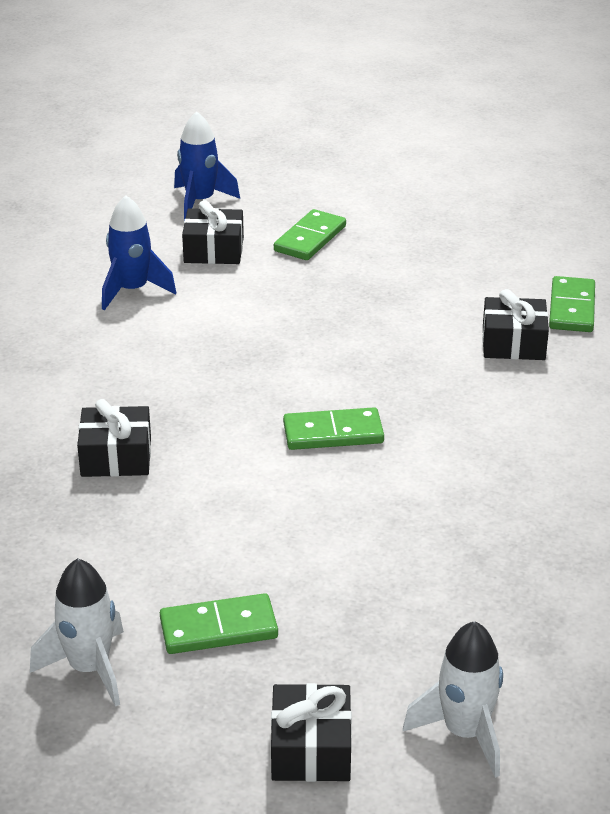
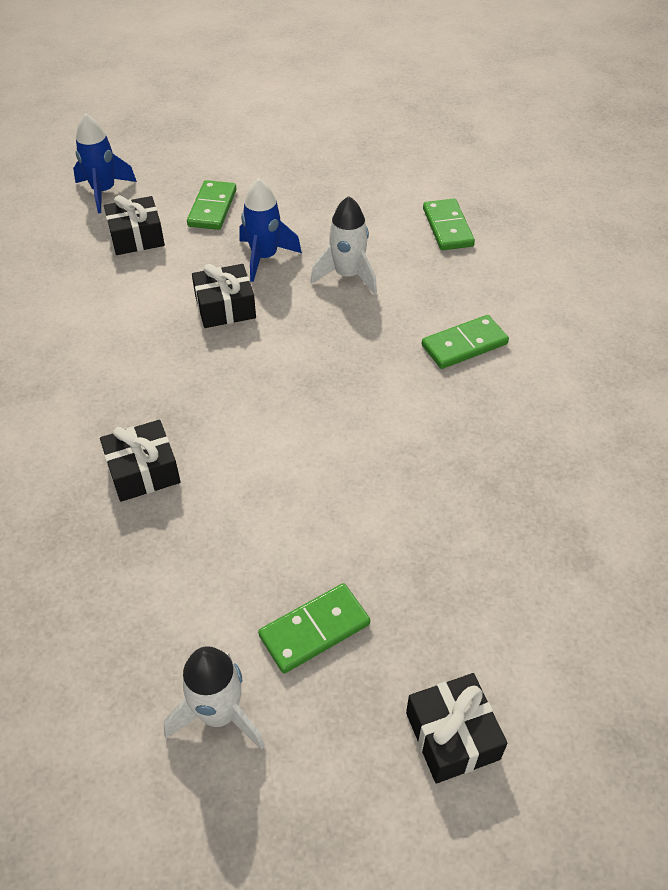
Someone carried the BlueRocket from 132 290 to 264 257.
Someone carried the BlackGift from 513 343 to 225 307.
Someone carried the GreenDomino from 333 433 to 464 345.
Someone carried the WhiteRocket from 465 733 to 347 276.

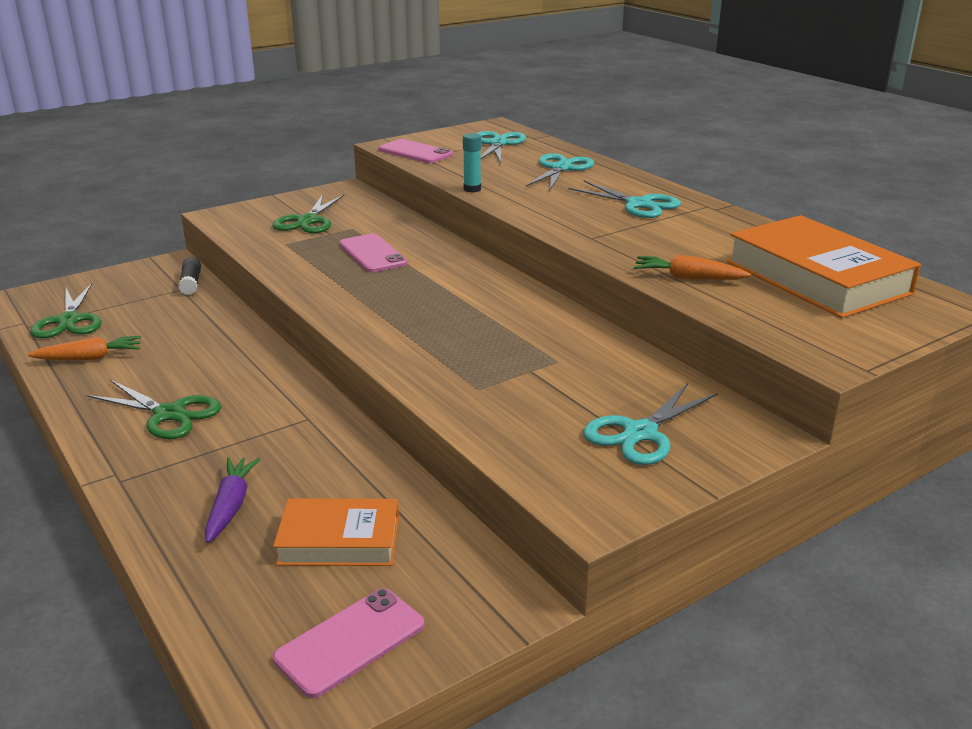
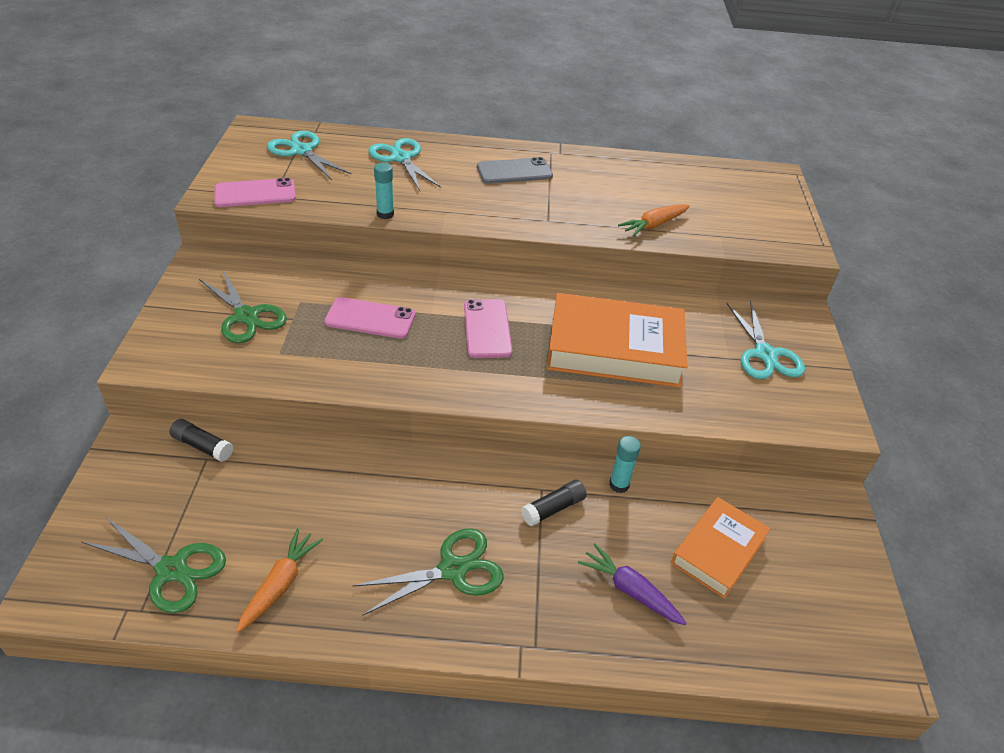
Someone swapped the TurquoiseScissors at 638 204 for the GreyPhone at 514 171.
Someone carried the OrangeBook from 817 278 to 614 349.
Someone carried the PinkPhone from 350 642 to 487 328.
Someone put down the TurquoiseGlueStick at 619 485.
Someone put down the BlackGlueStick at 553 508.

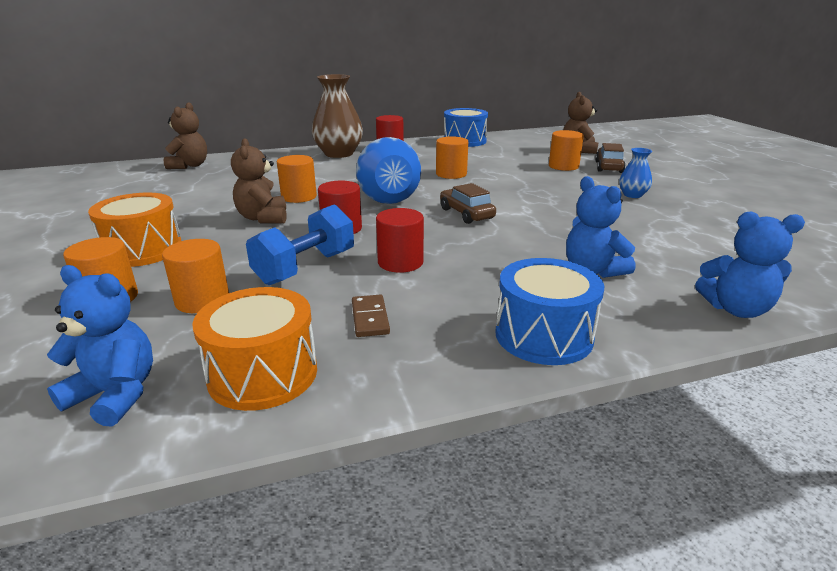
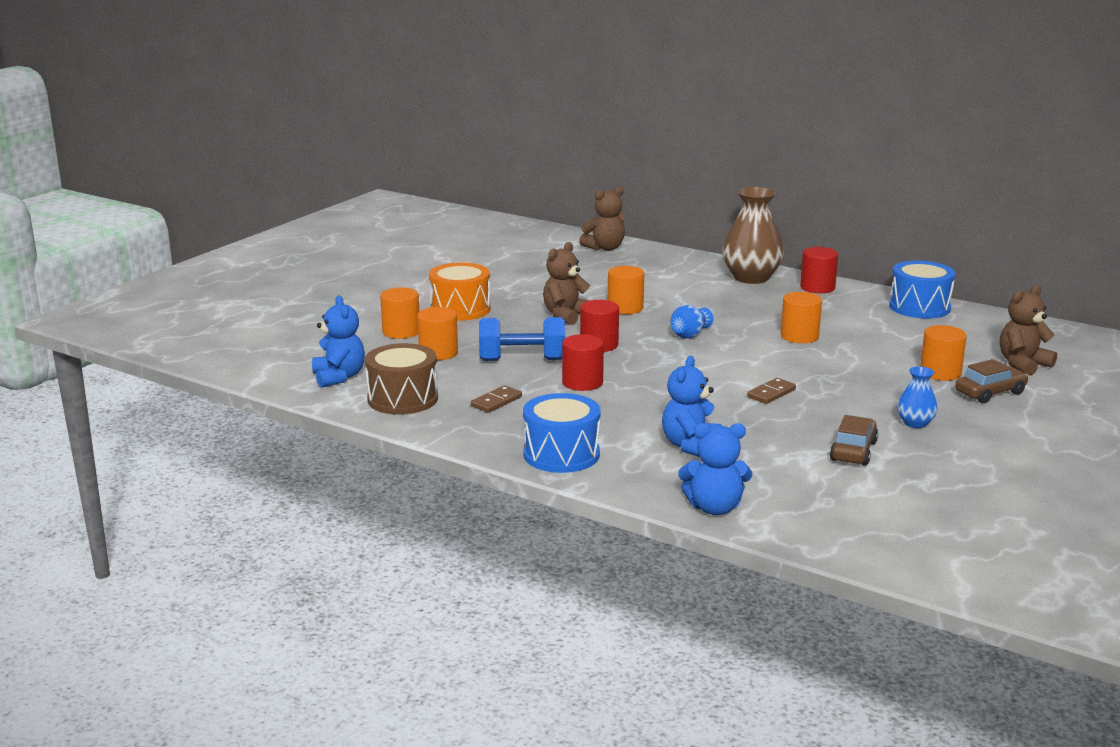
Someone scaled the BlueVase at 387 197 by 0.50.
Someone carried the BrownCar from 466 214 to 853 451.
Someone rotated the BlueTeddyBear at 735 309 by 60 degrees counterclockwise.
Someone repainted the OrangeDrum at 263 374, which became the BrownDrum at 402 399.
Someone put down the BrownDomino at 771 393.

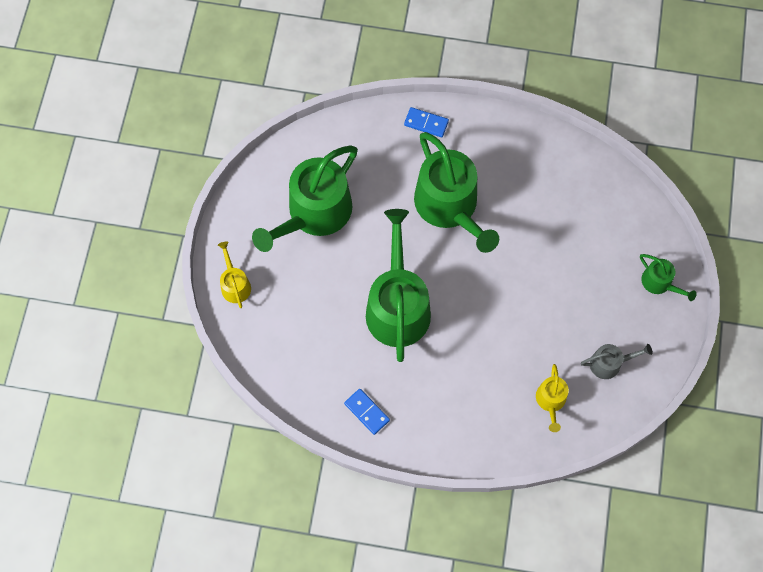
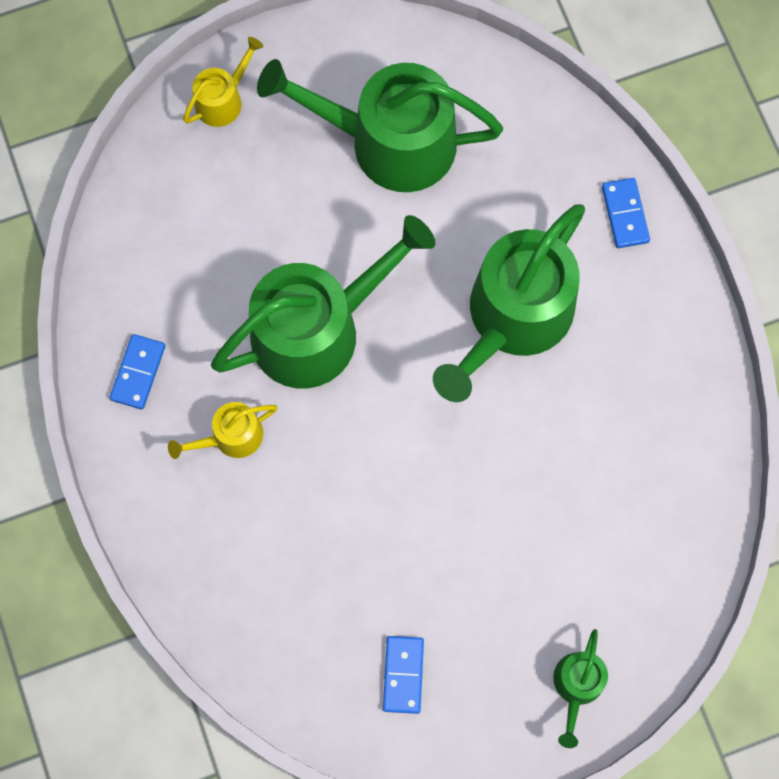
Someone swapped the GreyWateringCan at 609 363 for the BlueDomino at 403 674.
Someone carried the YellowWateringCan from 551 401 to 231 437.

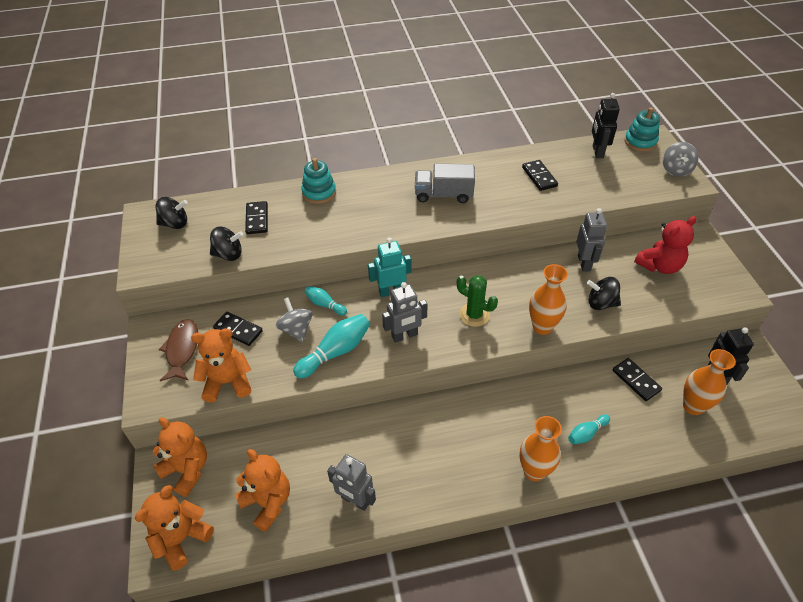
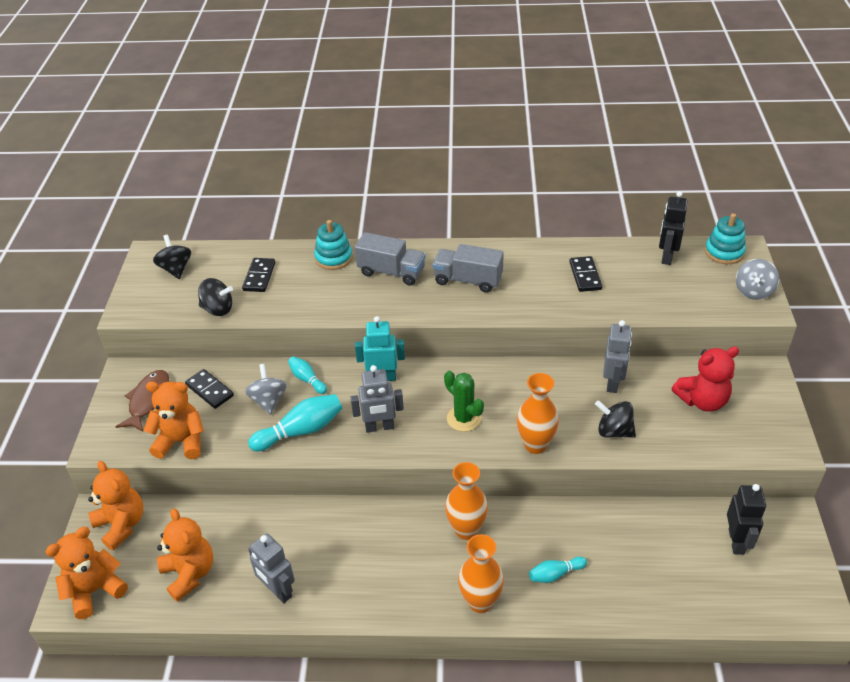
Someone rotated the BlackSpinningTop at 175 224 by 120 degrees counterclockwise.
Someone carried the OrangeVase from 693 406 to 466 530.
Someone took away the BlackDomino at 636 380.
Someone put down the GreyTruck at 391 272.

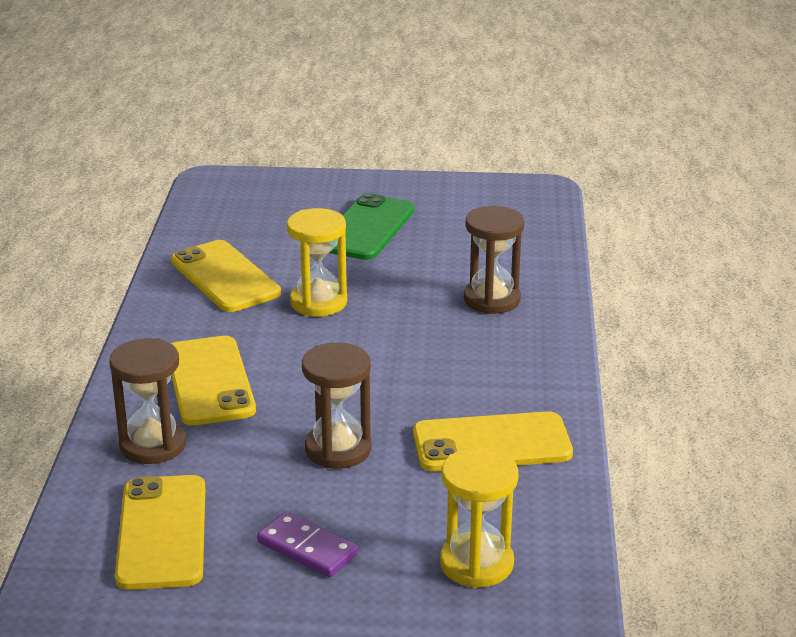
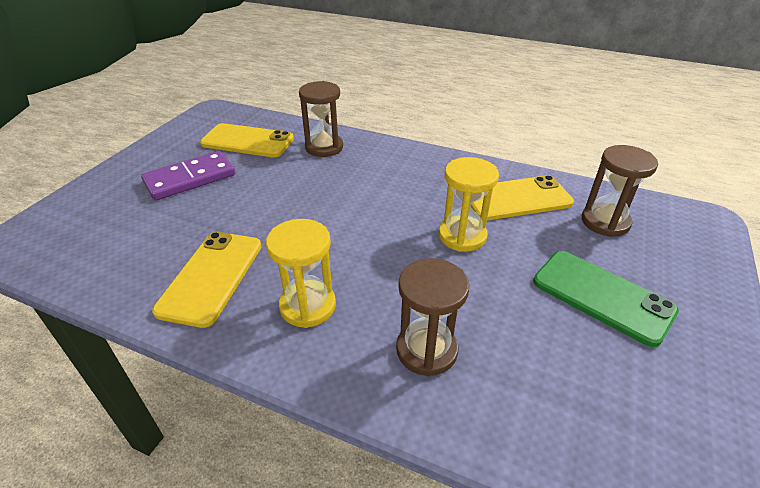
Someone took away the YellowPhone at 209 381.
Someone carried the BrownHourglass from 338 449 to 605 222.
Someone carried the YellowHourglass from 476 563 to 308 306.
Someone scaled the PurpleDomino at 307 548 by 1.51.

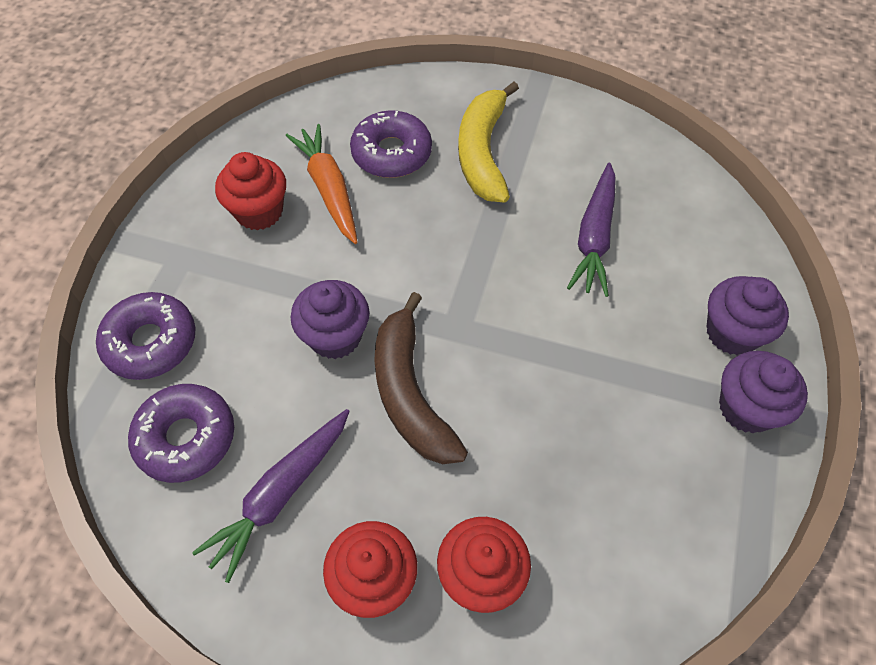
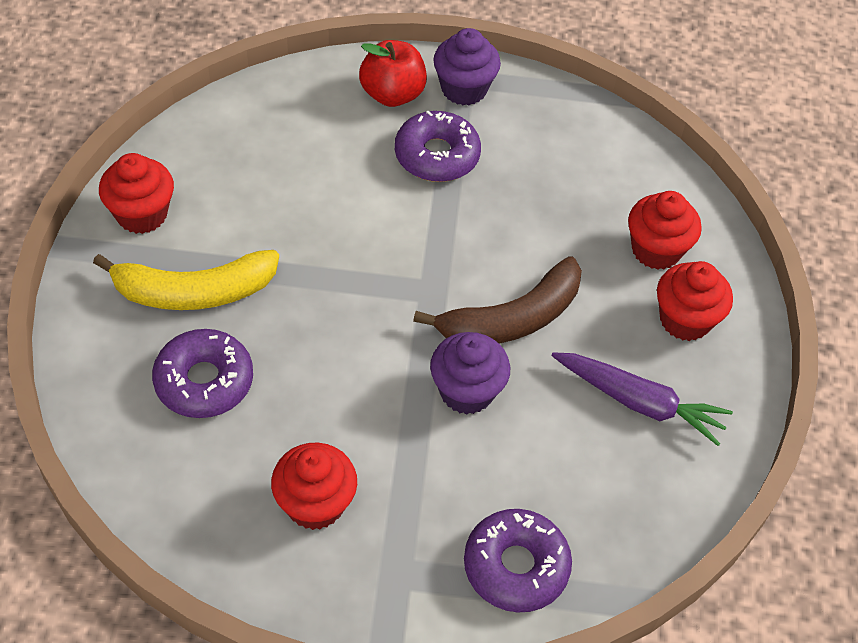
Someone took away the OrangeCarrot at 328 189.
Someone took away the PurpleCarrot at 594 237.
Someone swapped the PurpleCupcake at 732 333 for the RedApple at 392 94.
Someone carried the PurpleDonut from 186 438 to 437 155.
Someone put down the RedCupcake at 142 214.

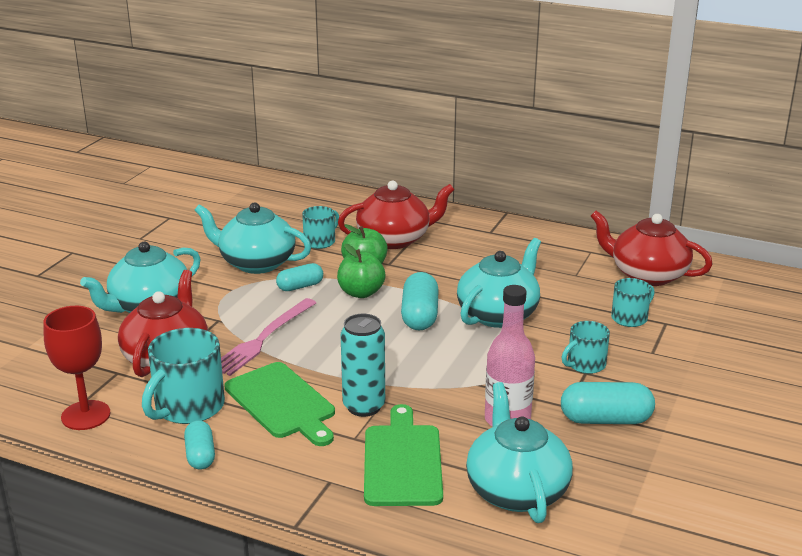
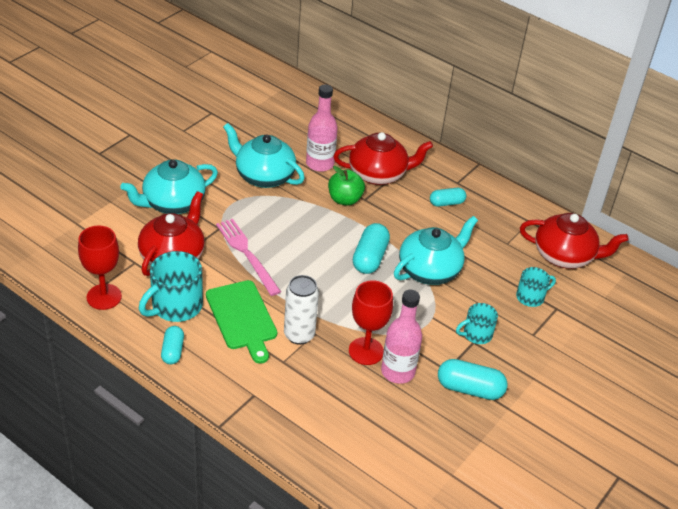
Someone swapped the TurquoiseMug at 320 241 for the PinkBottle at 320 164.
Someone rotated the RedTeapot at 647 275 by 150 degrees clockwise.
Someone took away the GreenApple at 361 293.
Someone carried the TurquoiseCapsule from 300 286 to 446 203.
Someone rotated the PinkFork at 263 339 by 105 degrees clockwise.
Someone repainted the TurquoiseCan at 364 406, which became the WhiteCan at 299 335.
Someone took away the TurquoiseTeapot at 516 490.
Someone took away the GreenCuttingBoard at 402 461.
Someone put down the RedGoblet at 366 351.

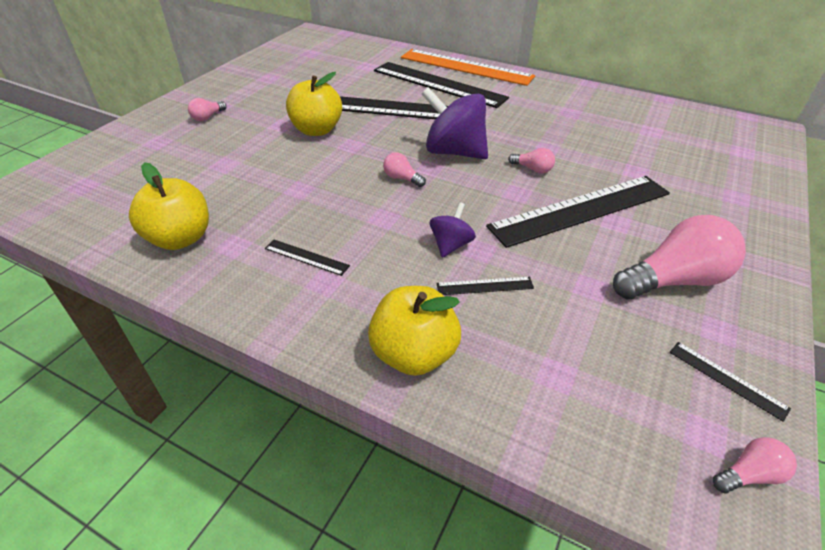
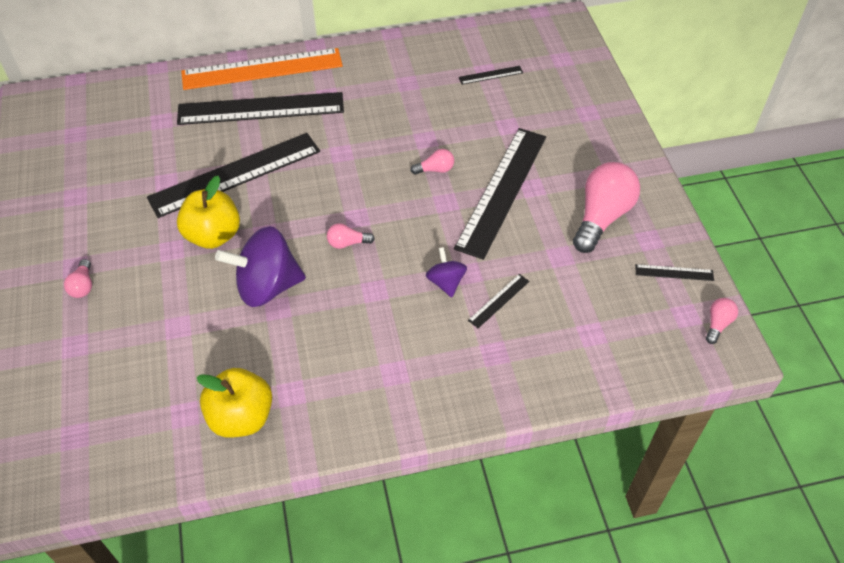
Someone carried the PurpleSpinningTop from 454 152 to 267 286.
Someone carried the BlackRuler from 306 257 to 490 75.
Someone took away the YellowApple at 414 354.

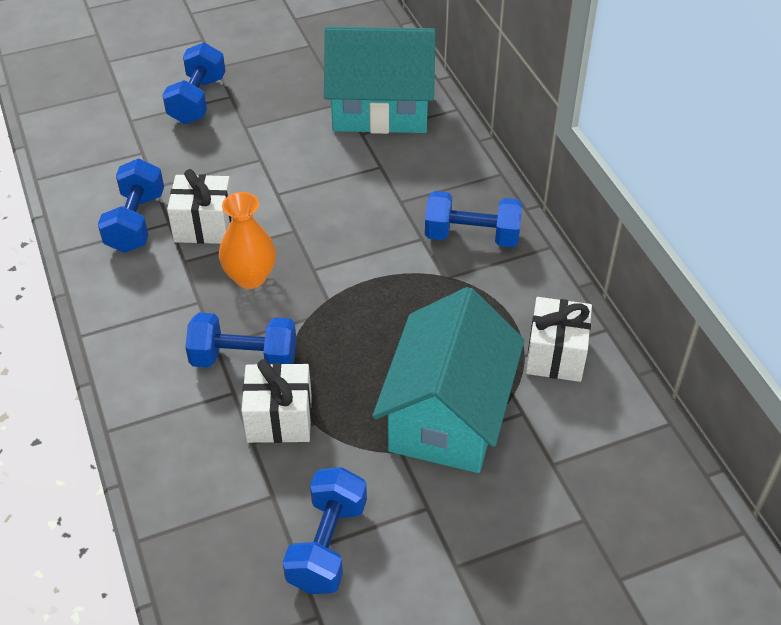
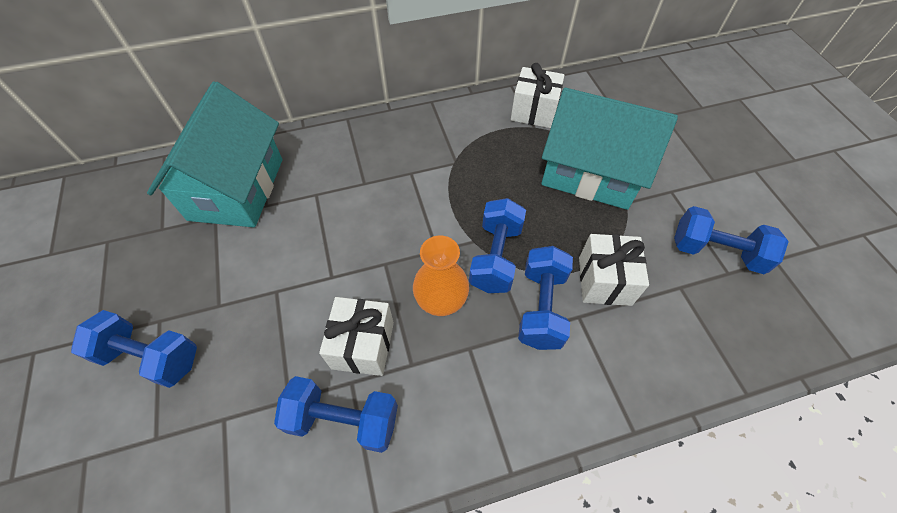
Someone carried the BlueDumbbell from 472 236 to 495 257.

